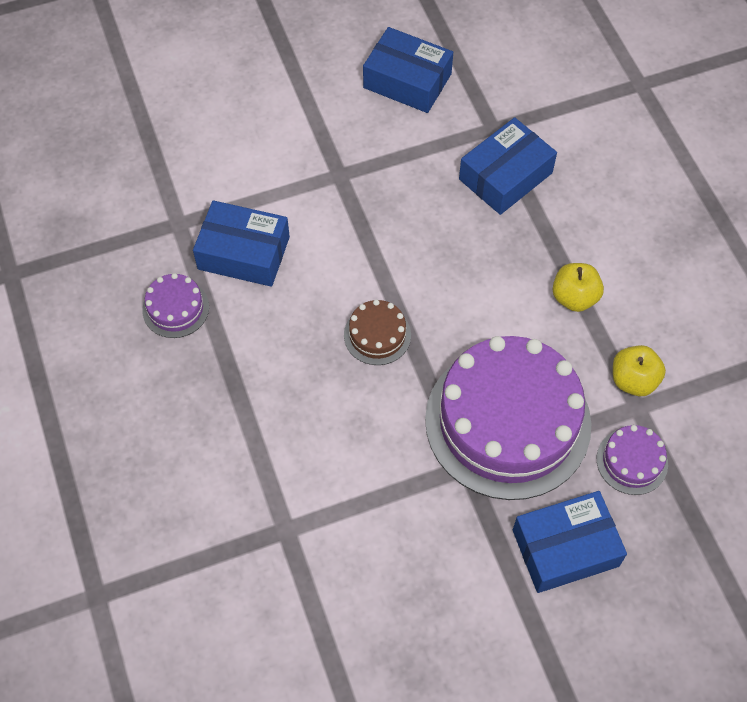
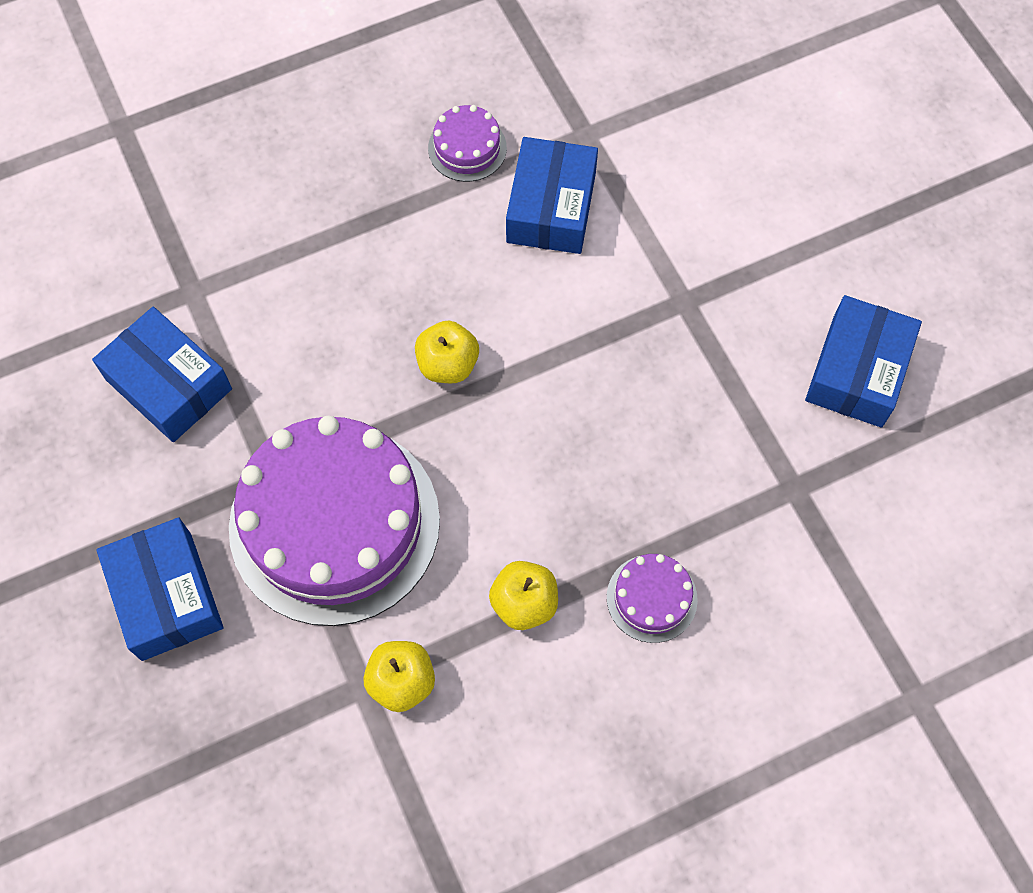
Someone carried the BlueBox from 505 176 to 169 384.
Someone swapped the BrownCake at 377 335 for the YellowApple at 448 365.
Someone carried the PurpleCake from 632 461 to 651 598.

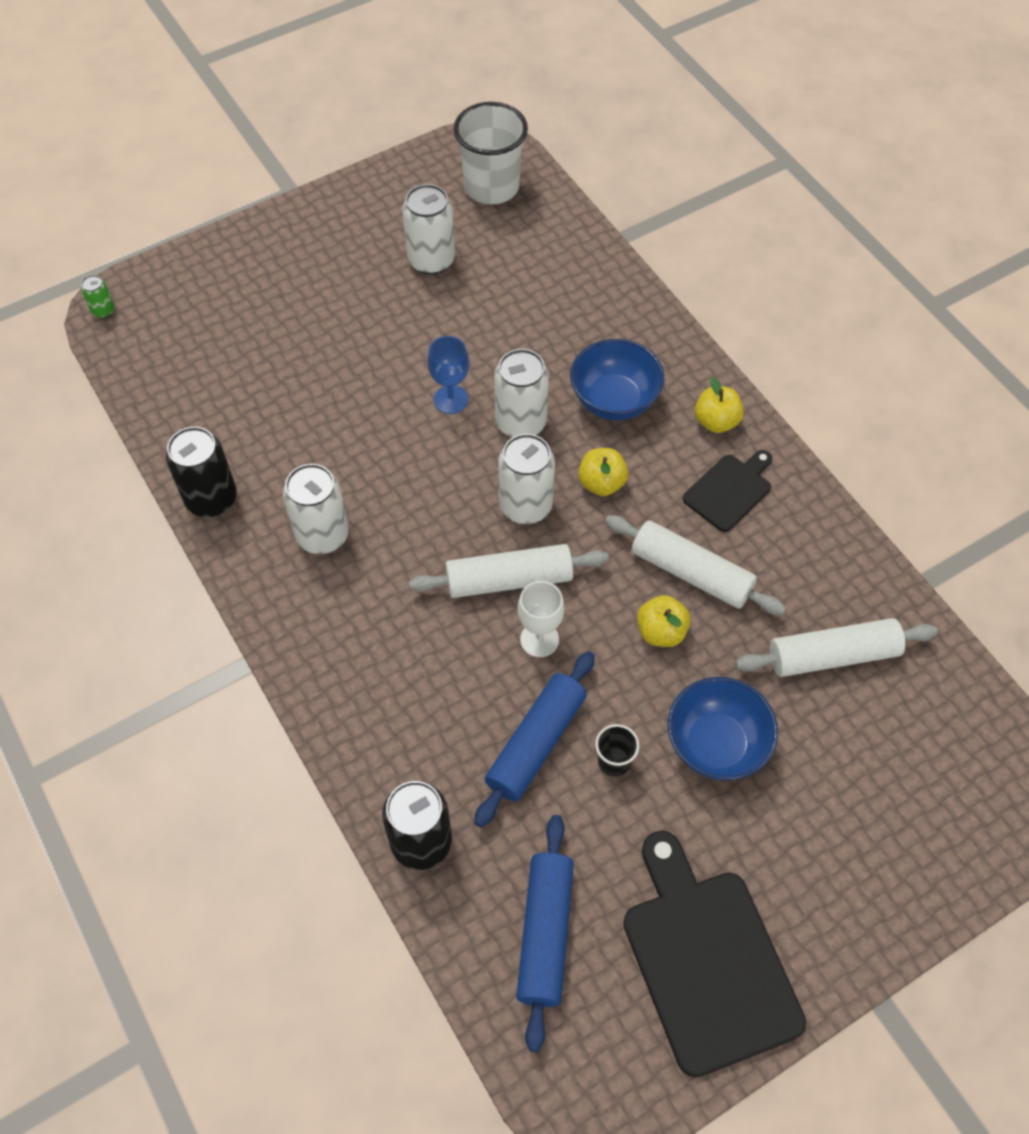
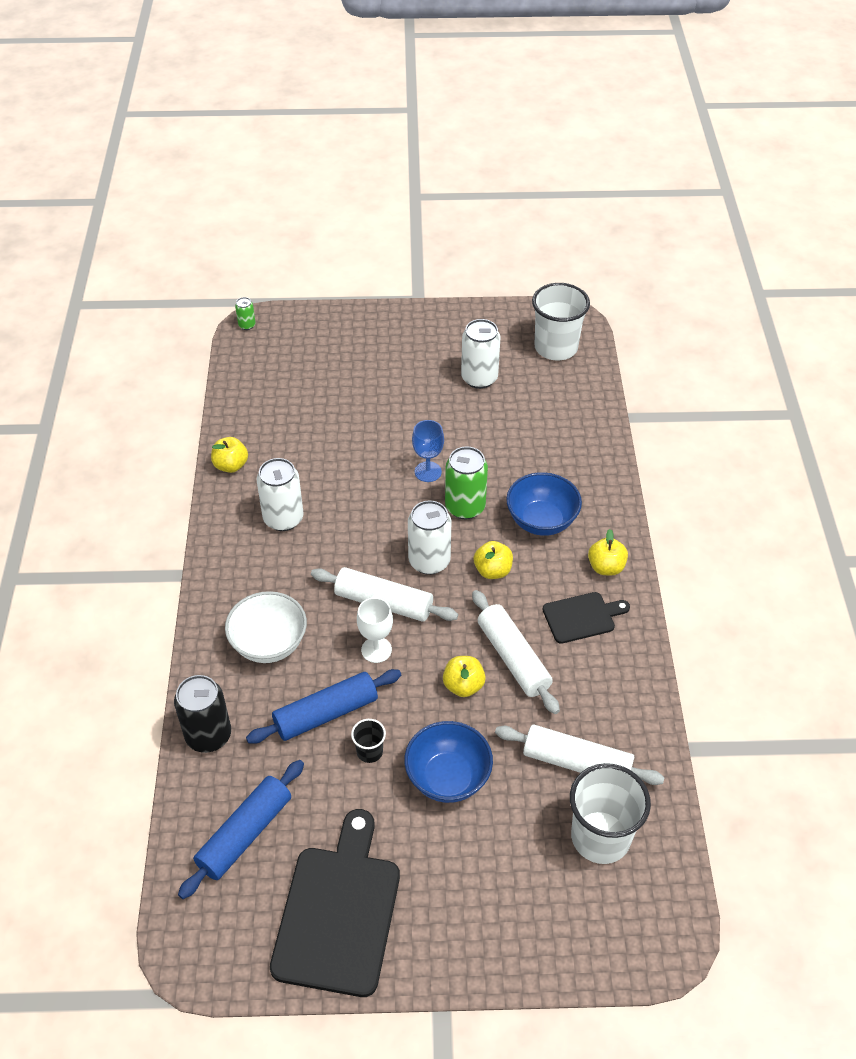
Someone repainted the WhiteCan at 521 422, which became the GreenCan at 465 507.
Someone swapped the BlackCan at 211 499 for the YellowApple at 231 465.
Someone put down the WhiteBowl at 269 644.
Someone put down the WhiteCup at 600 837.

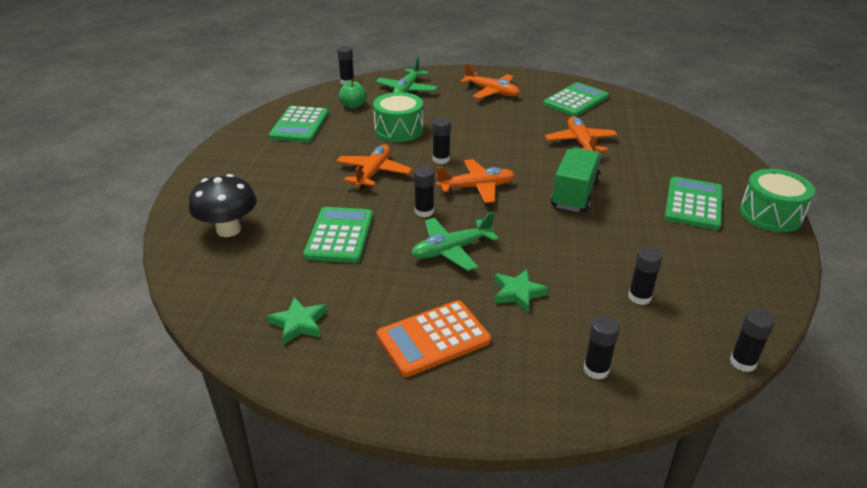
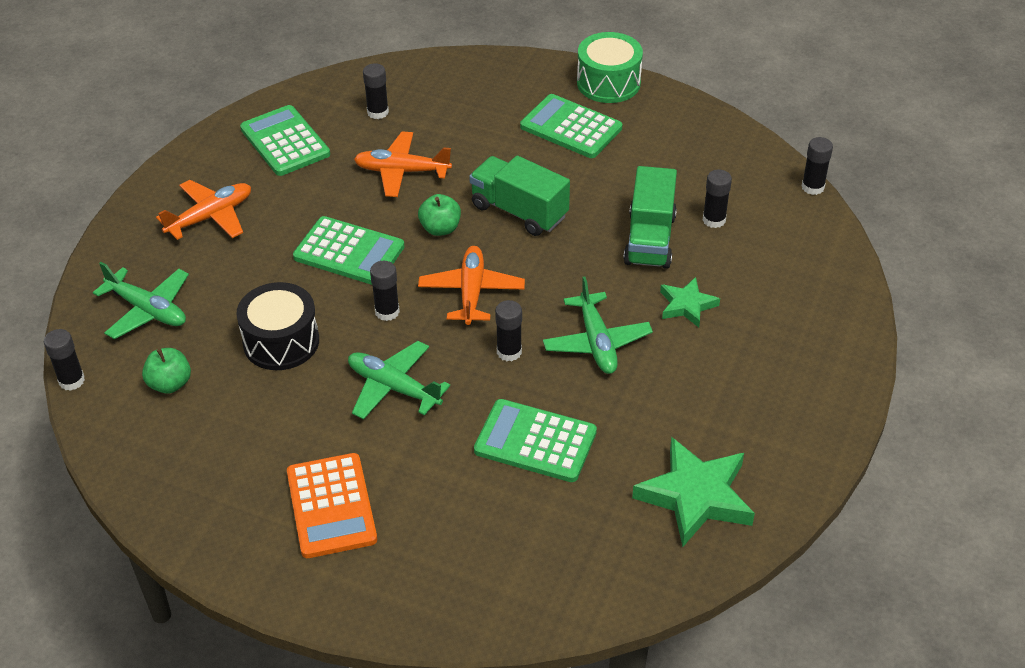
Someone repainted the GreenDrum at 399 130, which became the BlackDrum at 281 341.
Someone carried the GreenCalculator from 300 125 to 349 252.
Someone repainted the OrangePlane at 373 173, which became the GreenPlane at 393 388.
Someone took away the BlackMushroom at 228 230.
Someone scaled the GreenStar at 299 324 by 1.77.
Someone carried the OrangeCalculator from 433 339 to 331 506.
Someone carried the BlackGlueStick from 596 369 to 378 112.
Someone put down the GreenTruck at 650 239.
Someone put down the GreenApple at 440 228.

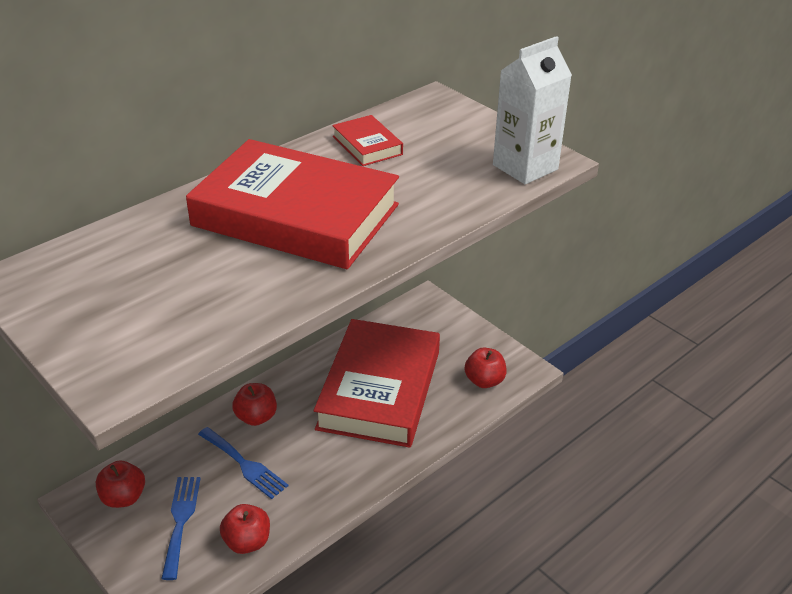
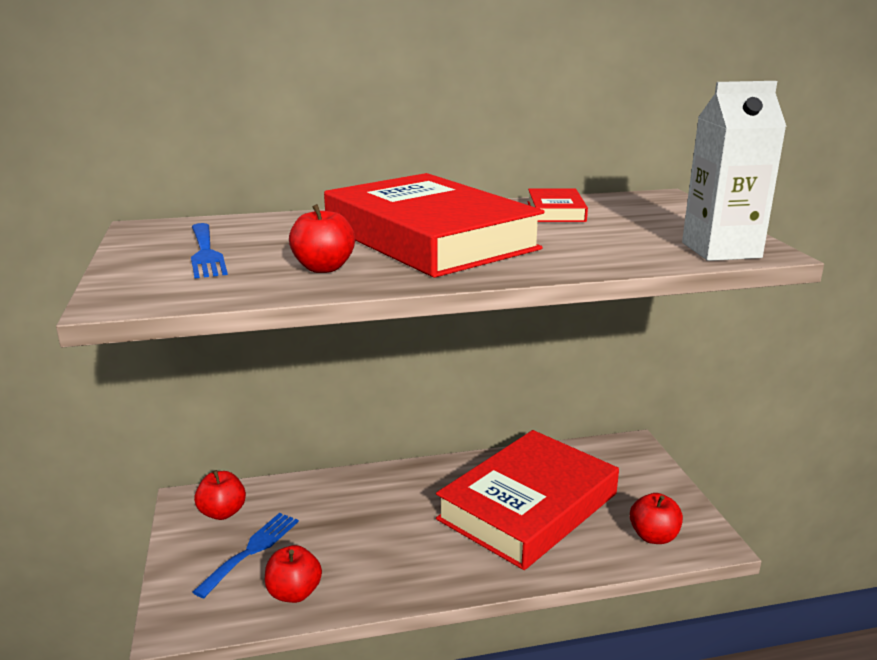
Someone carried the RedApple from 256 417 to 323 268.
Someone carried the BlueFork from 244 465 to 206 253.

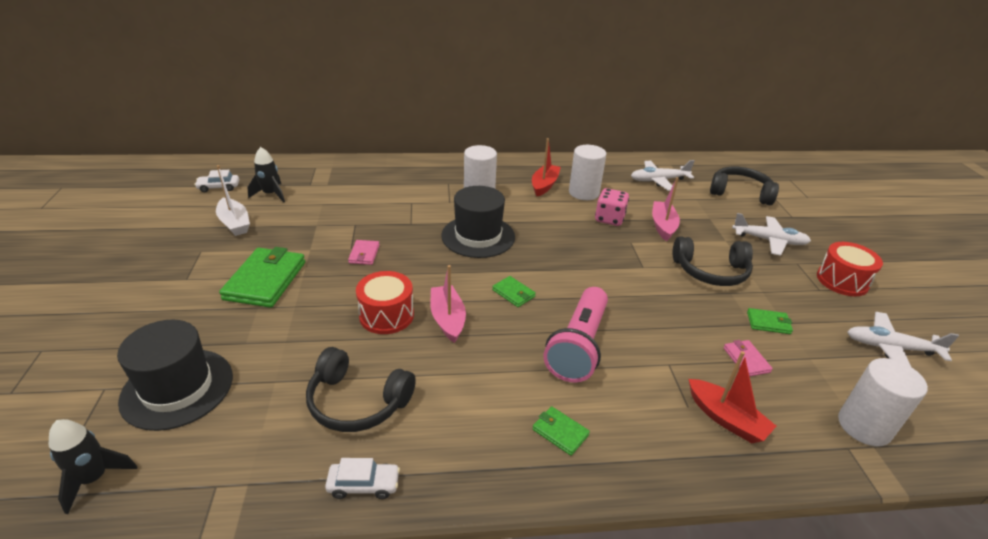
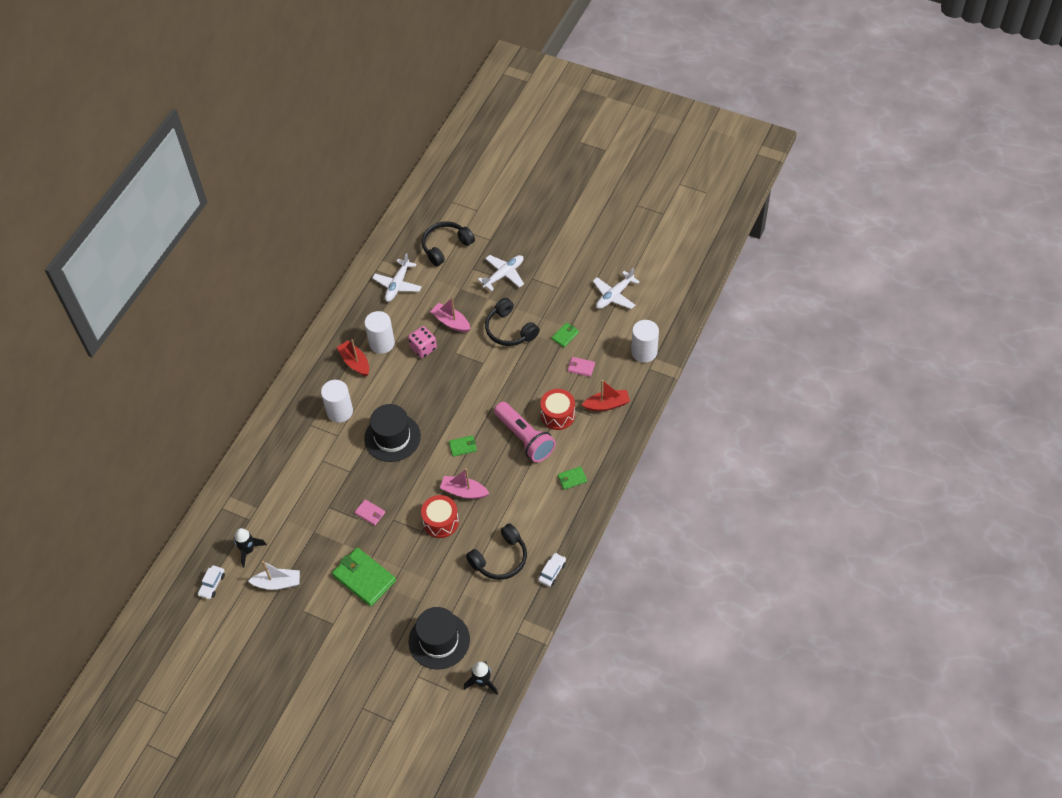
Someone rotated the BlackHeadphones at 711 271 by 105 degrees clockwise.
Someone carried the RedDrum from 842 281 to 558 415.

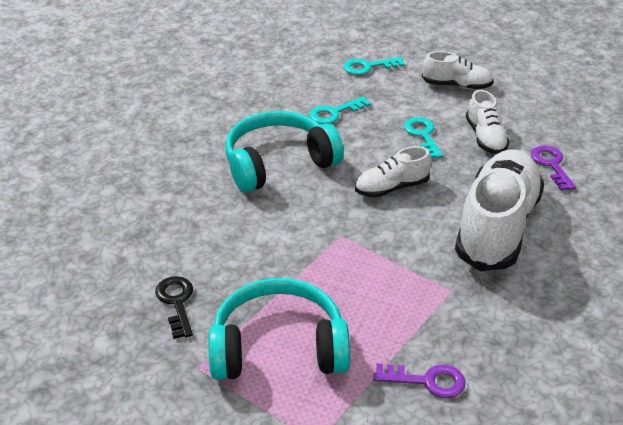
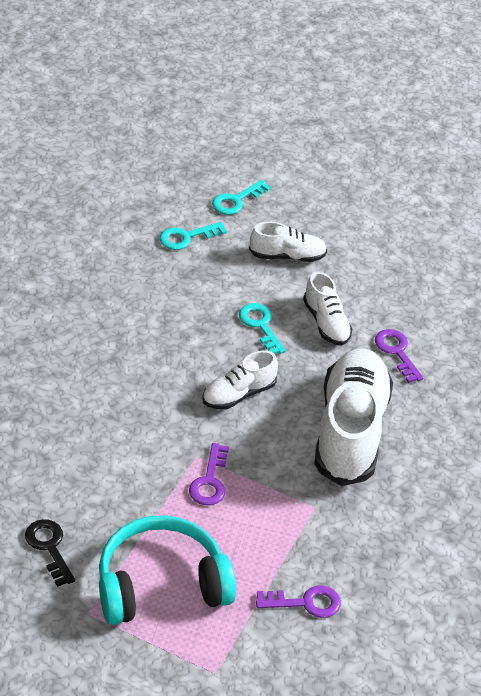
Someone carried the TurquoiseKey from 334 113 to 236 200.
Someone took away the TurquoiseHeadphones at 278 163.
Someone put down the PurpleKey at 210 481.

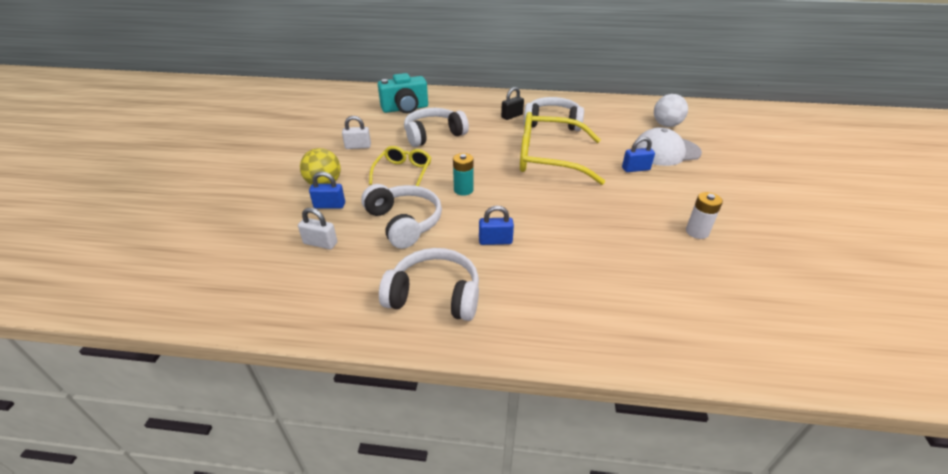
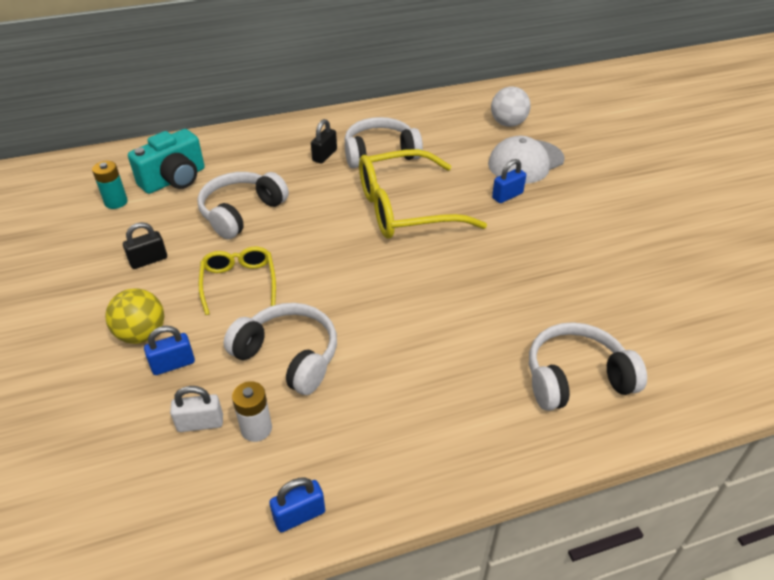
Someone repainted the WhitePadlock at 358 146, which became the BlackPadlock at 148 260.
Someone carried the TurquoiseBattery from 463 190 to 116 202.
Someone carried the WhiteBattery from 697 232 to 256 429.
Someone carried the BluePadlock from 495 241 to 299 515.
Someone carried the WhiteHeadphones from 435 295 to 576 378.

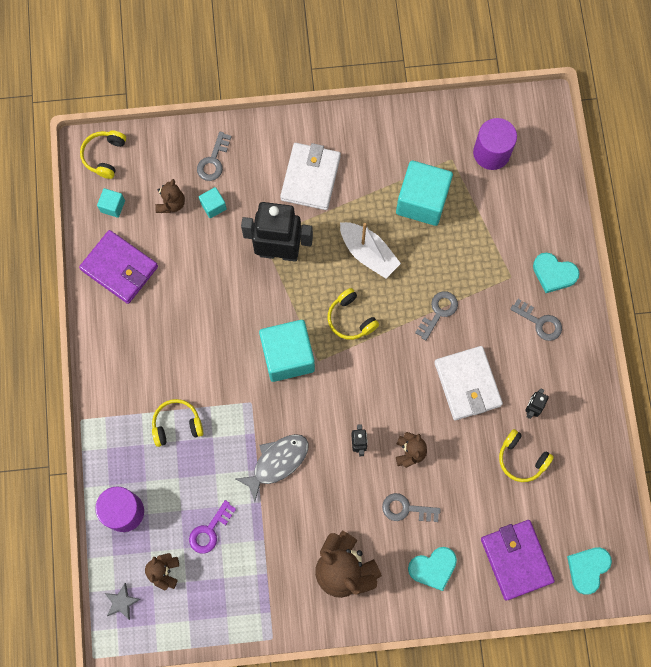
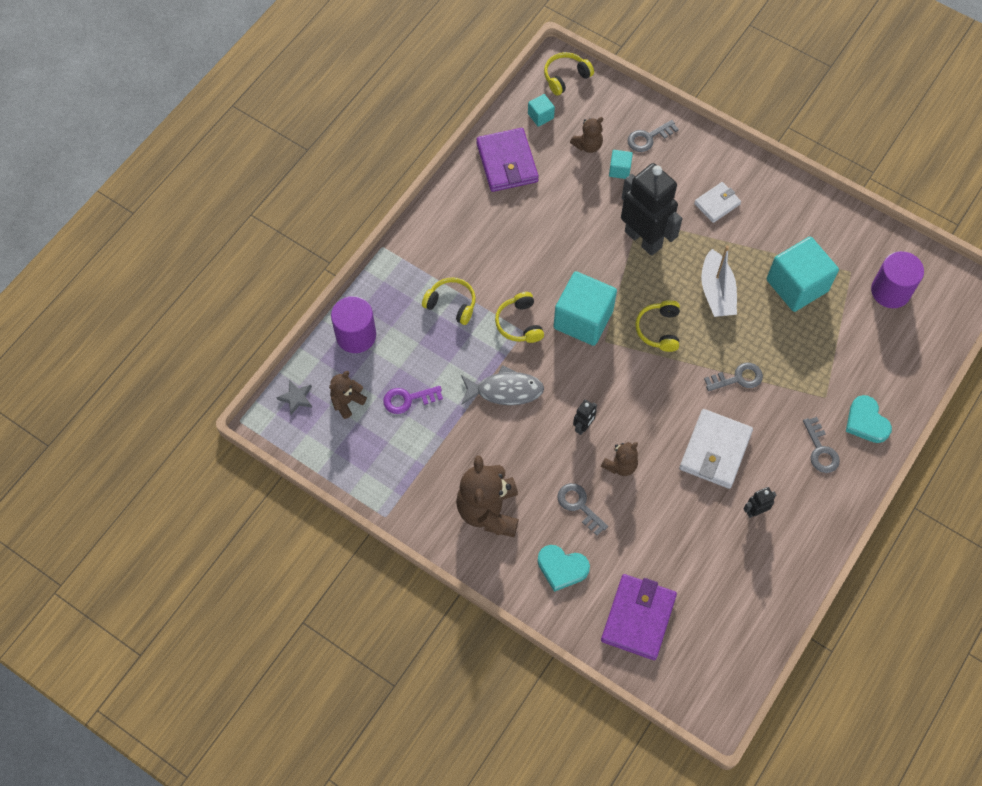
Someone scaled the WhiteWallet at 310 178 by 0.59.
Someone carried the YellowHeadphones from 521 459 to 519 323.
Someone took away the TurquoiseHeart at 587 569.

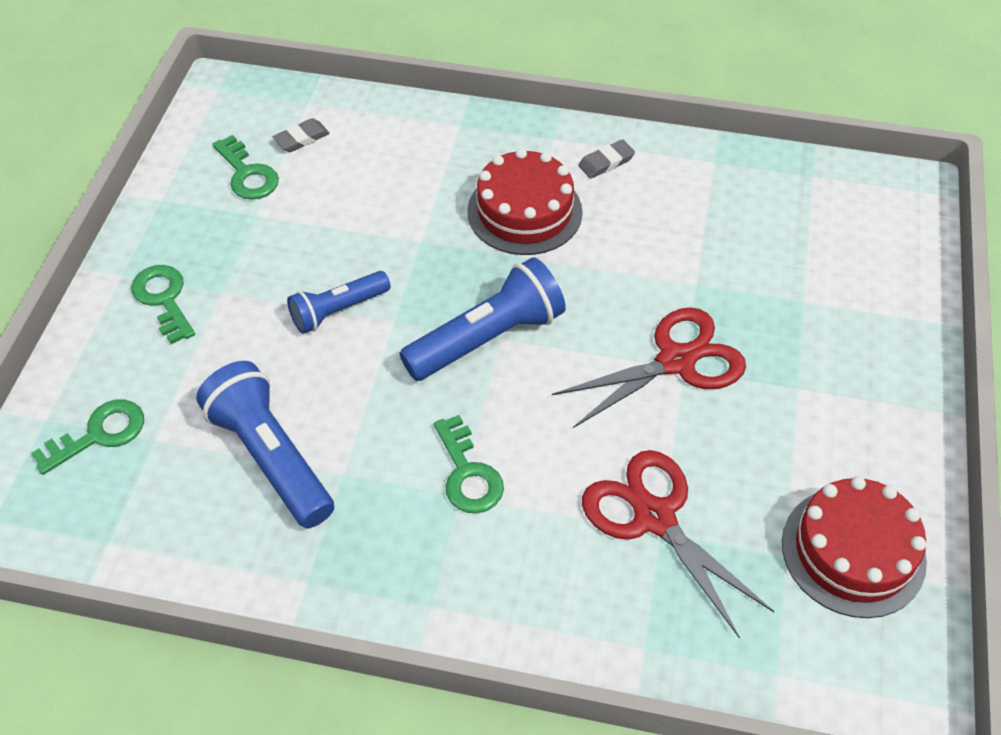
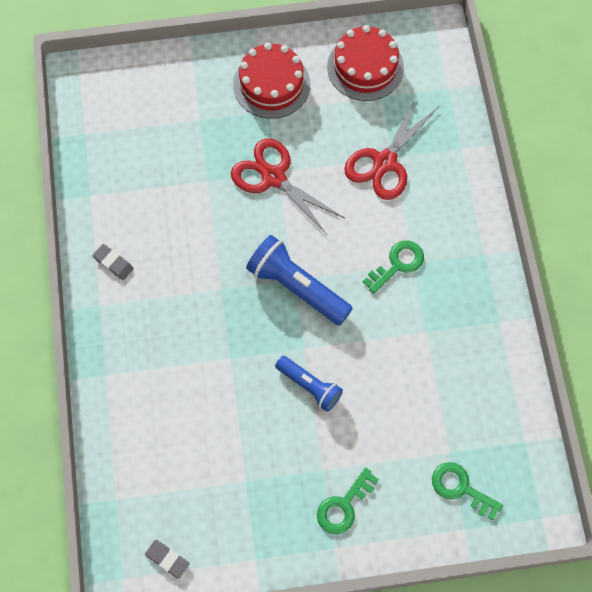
Someone carried the GreyEraser from 301 138 to 167 559.
Someone took away the GreenKey at 248 174.
Someone carried the RedCake from 524 211 to 271 84.
Someone took away the BlueFlashlight at 271 457.

